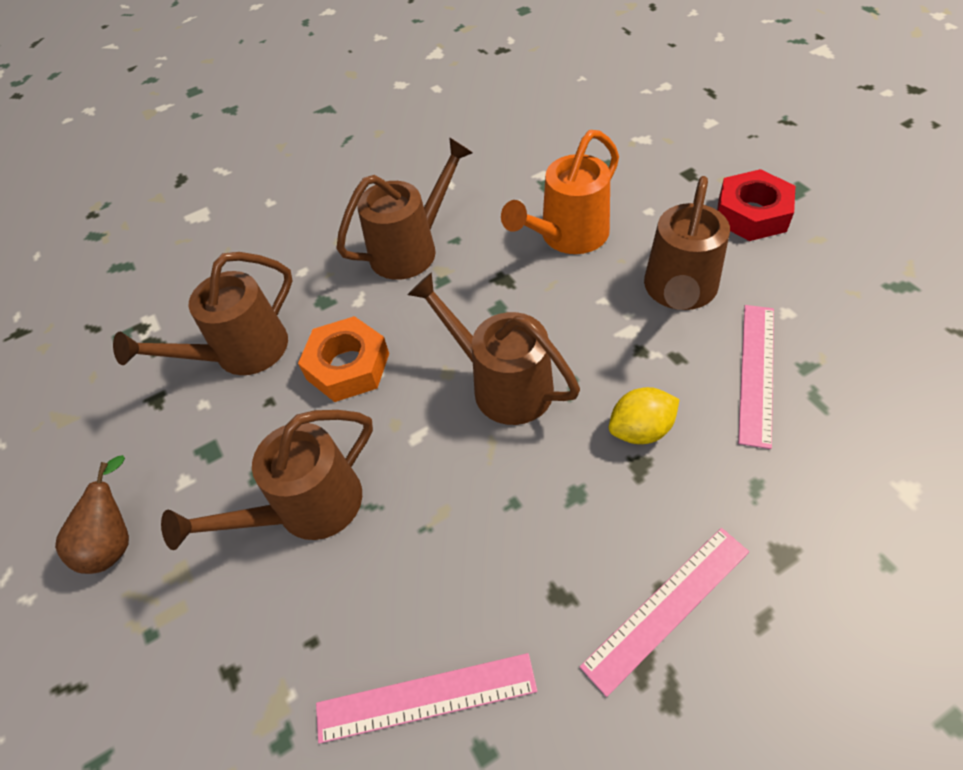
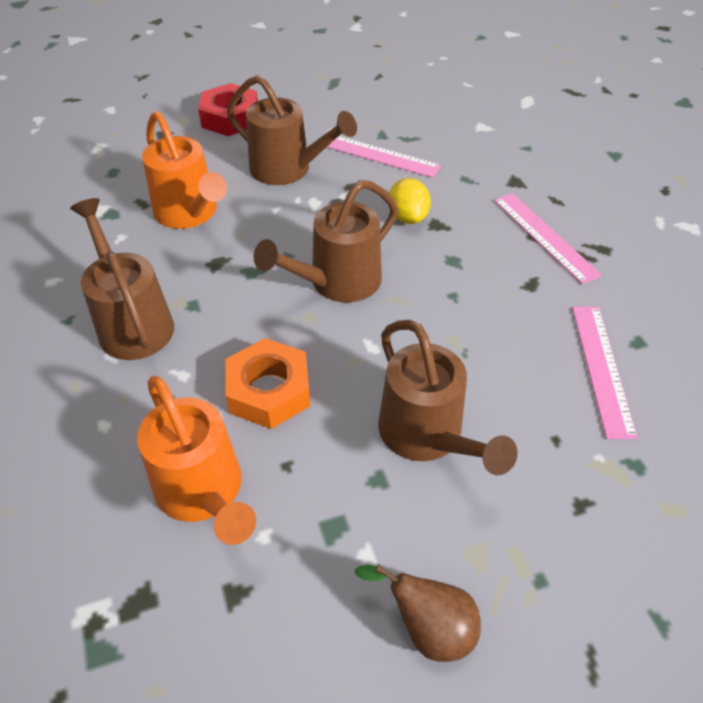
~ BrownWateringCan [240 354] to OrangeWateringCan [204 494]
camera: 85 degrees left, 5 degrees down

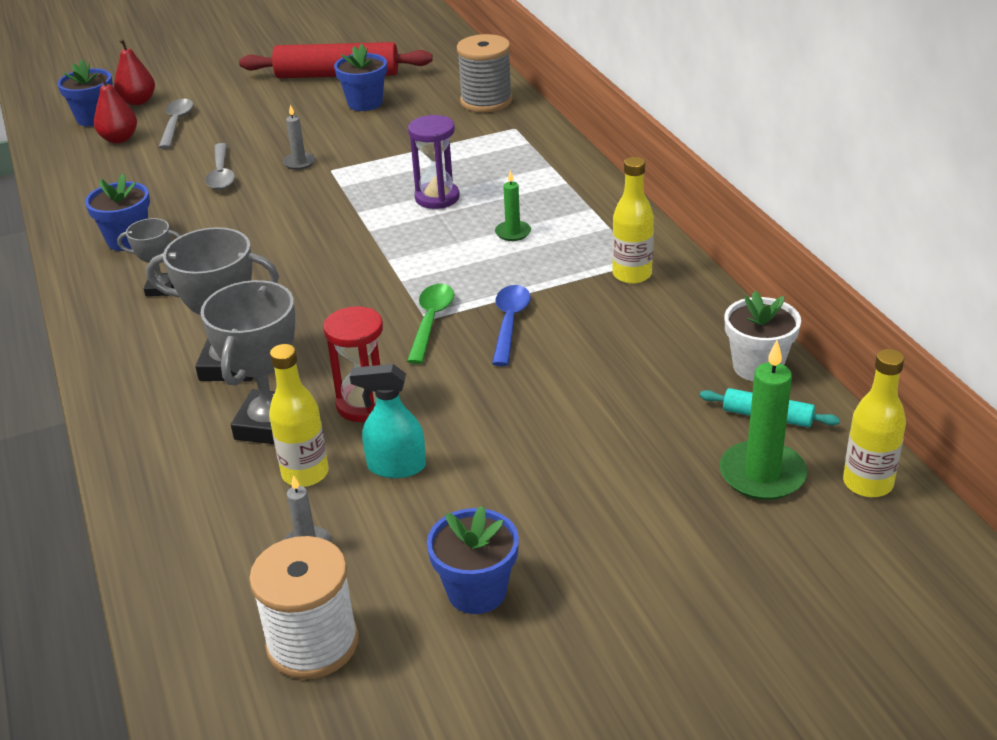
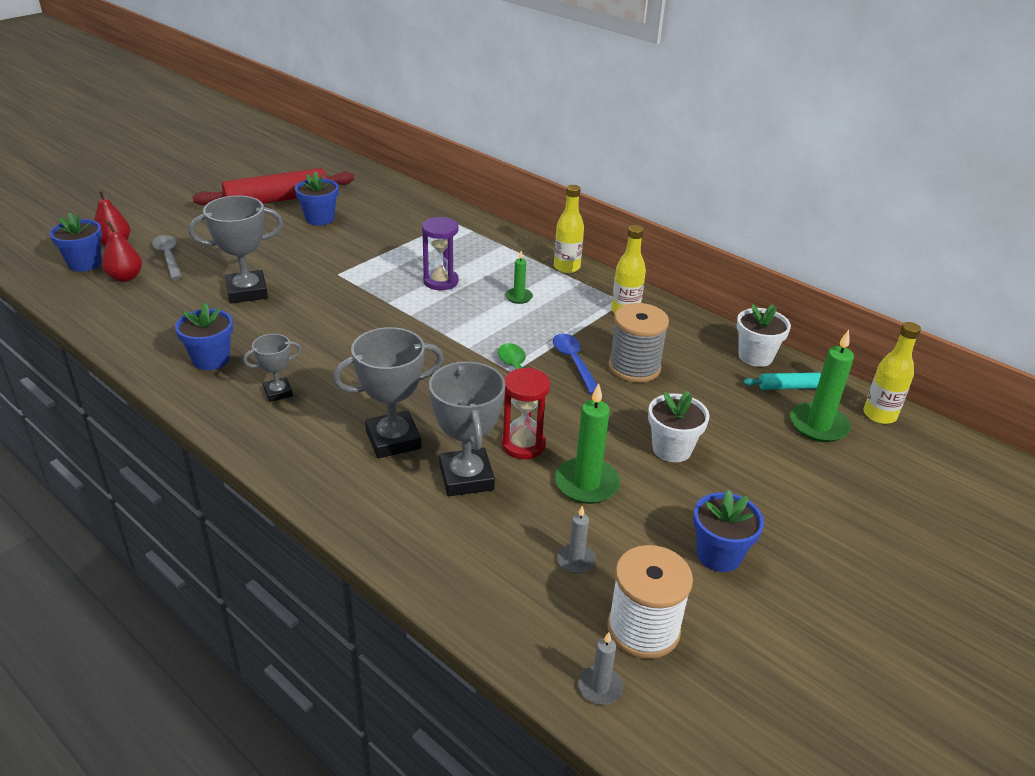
~ GreySpoon [221 174] to GreyTrophy [247 292]
~ YellowBottle [305 473] to [566 267]
~ GreyCandle [299 163] to [600 687]
~ TurquoiseSprayBottle [396 467] to GreenCandle [586 484]
~ GreySpool [486 101] to [634 367]
+ WhiteFlowerPot [671 449]
camera: 30 degrees left, 0 degrees up

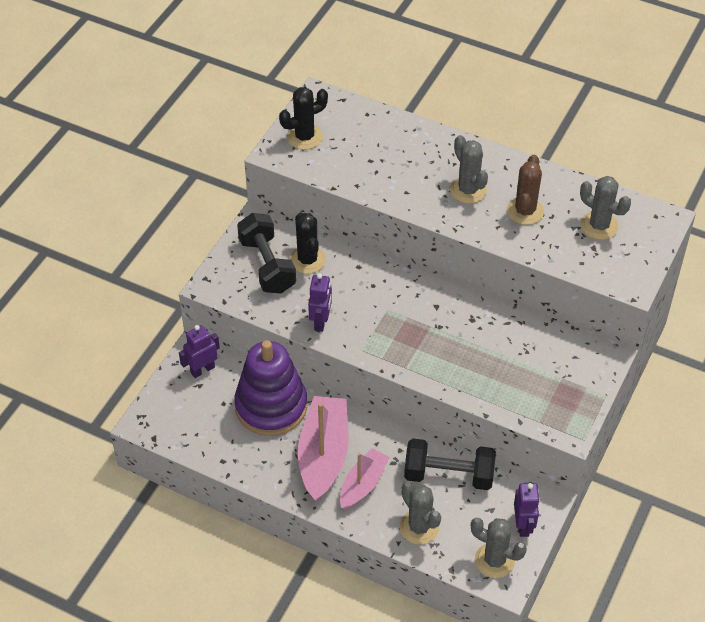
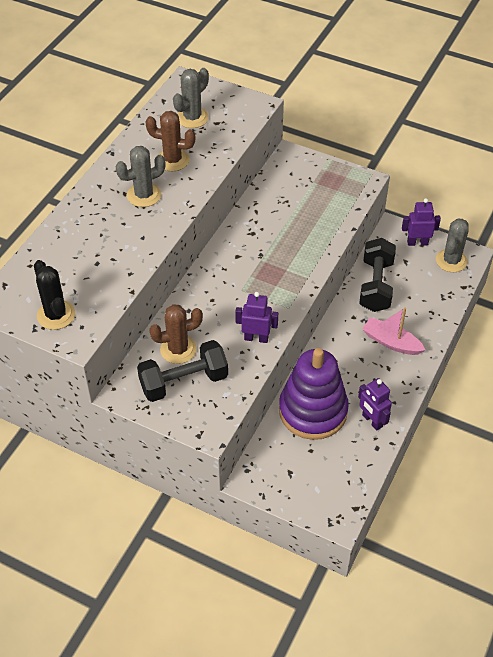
~ PurpleRobot [202 370] to [372 421]
~ BlackCactus [307 260] to BrownCactus [178 349]
- PinkBoat [323 455]
- GreyCactus [419 527]
camera: 90 degrees left, 0 degrees up

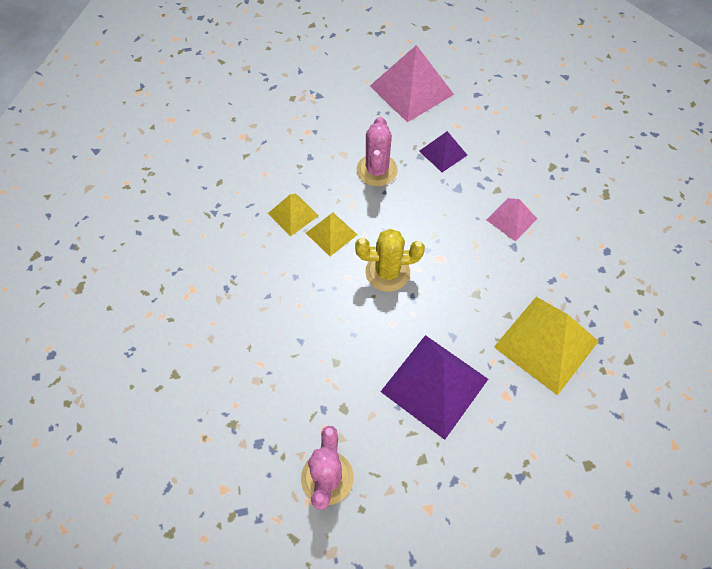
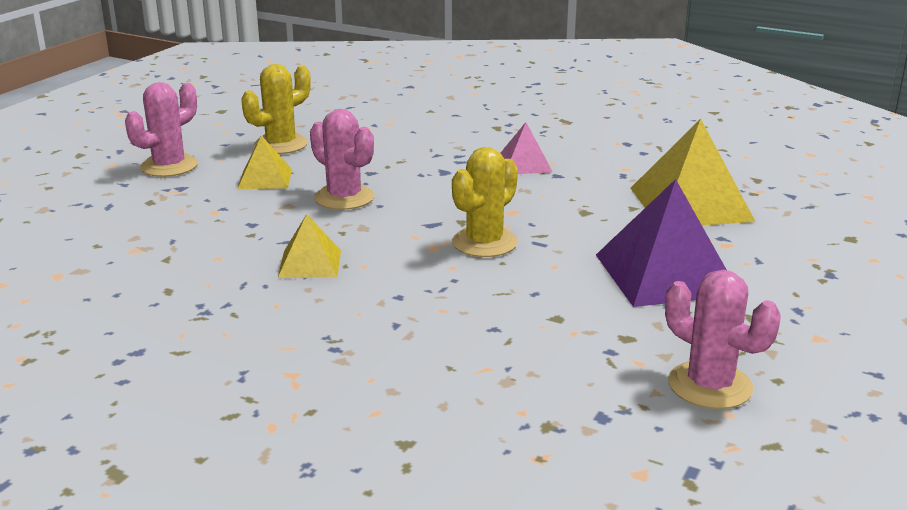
~ YellowPyramid [331 234] to [265 179]
~ PinkPyramid [411 90] to YellowCactus [281 144]
- PurplePyramid [443 153]
+ PinkCactus [169 166]
camera: 50 degrees left, 35 degrees down

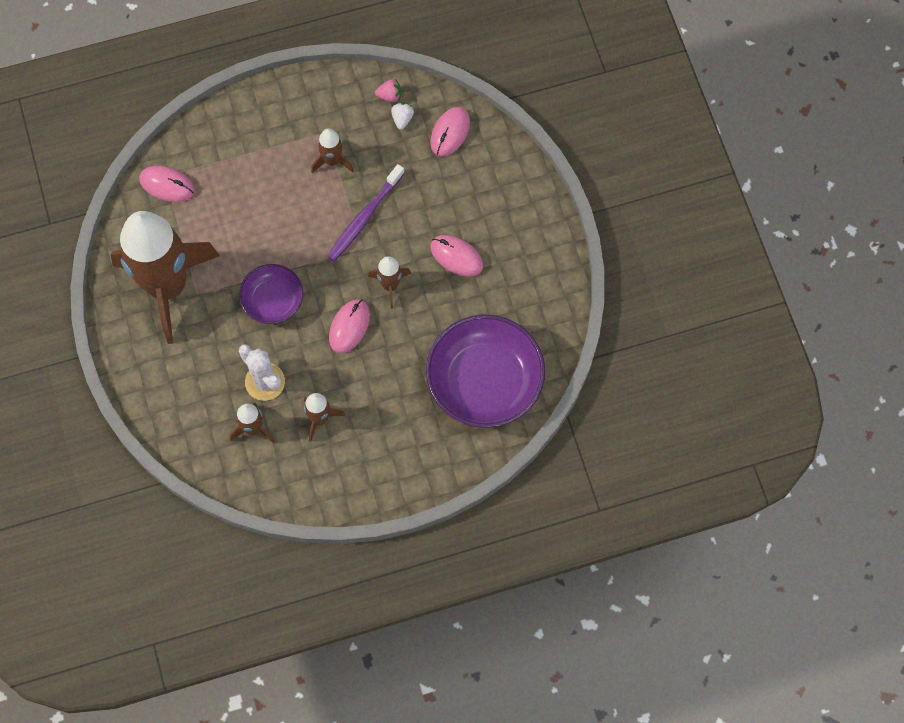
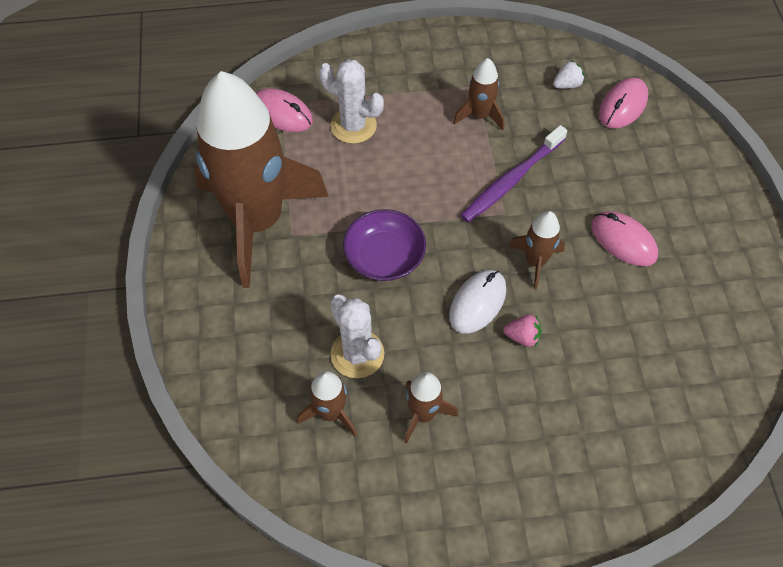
~ PinkMouse [349 327] to WhiteMouse [477 303]
~ PinkStrawberry [389 96] to [522 336]
~ WhiteStrawberry [402 119] = [567 84] 45 degrees clockwise
- PurpleBowl [484 381]
+ WhiteCactus [353 126]
camera: 10 degrees right, 10 degrees down

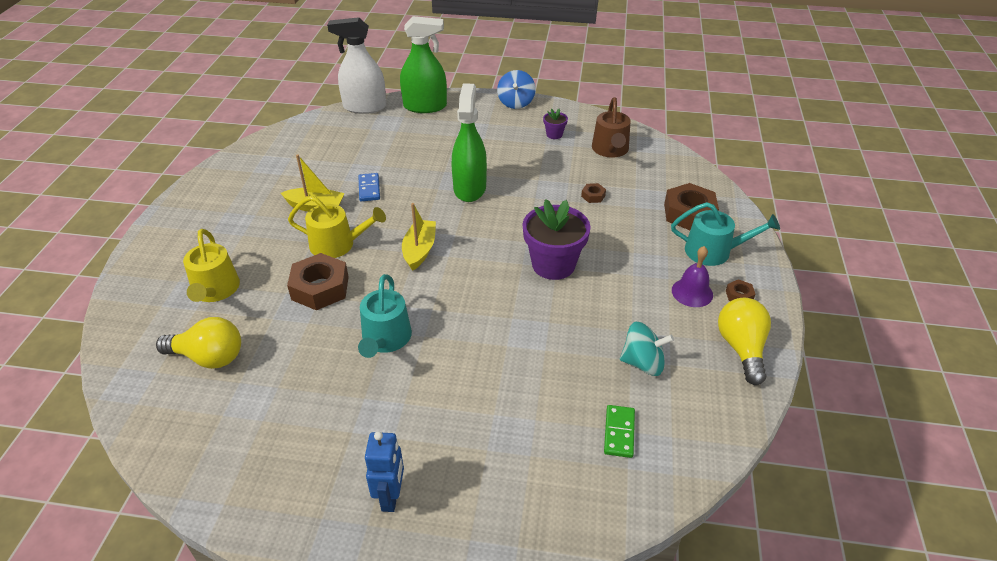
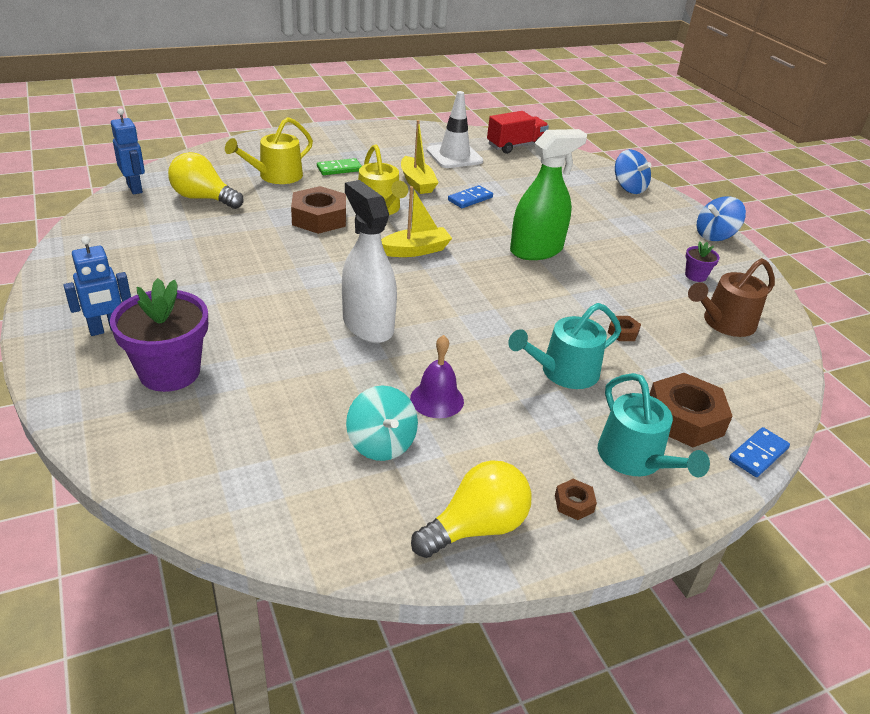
~ YellowLightBulb [209 357] = [203 198] 135 degrees clockwise
~ WhiteSprayBottle [364 107] to [368 325]
~ TurquoiseWateringCan [385 339] to [563 372]
~ GreenSprayBottle [425 106] to BlueSpinningTop [628 188]
~ PurpleFlowerPot [553 265] to [169 372]
~ GreenDomino [619 432] to [339 169]
~ PurpleBell [692 292] to [437 399]
+ BlueRobot [135 188]
+ WhiteTrafficCone [454 156]
+ RedTruck [515 146]
+ BlueDomino [758 454]
camera: 55 degrees right, 5 degrees down

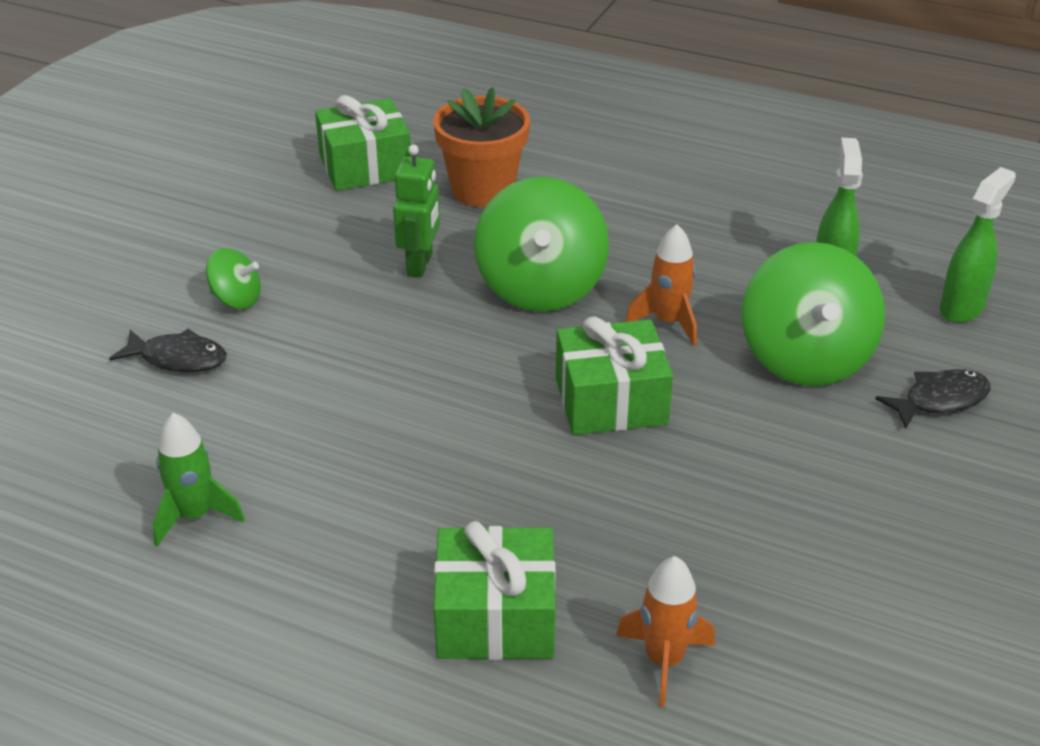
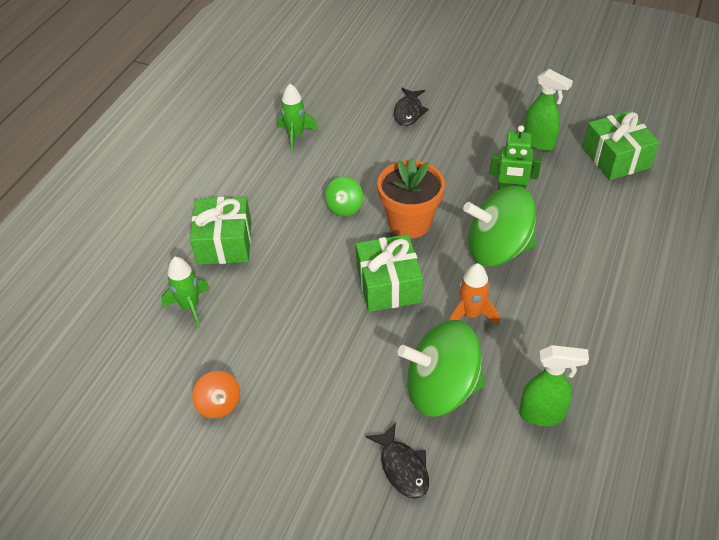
~ GreenSpinningTop [236 299] to [344 207]
~ OrangeFlowerPot [483 190] to [410 222]
~ OrangeRocket [664 661] to GreenRocket [190 307]
~ GreenSprayBottle [962 308] to [539 143]
+ OrangeSpinningTop [219 404]
camera: 90 degrees right, 10 degrees up

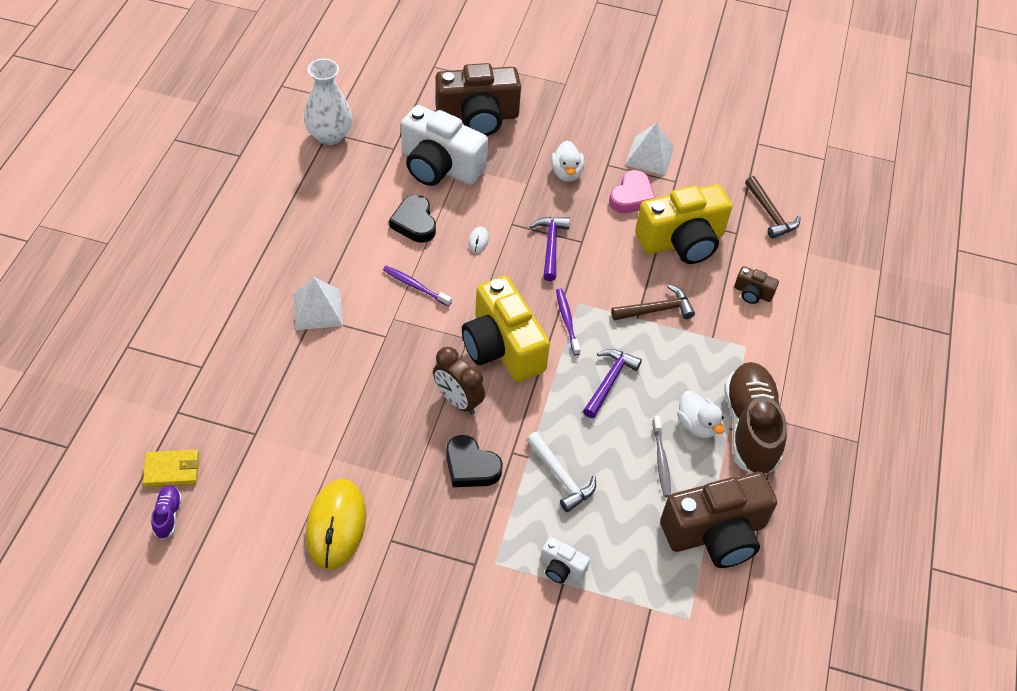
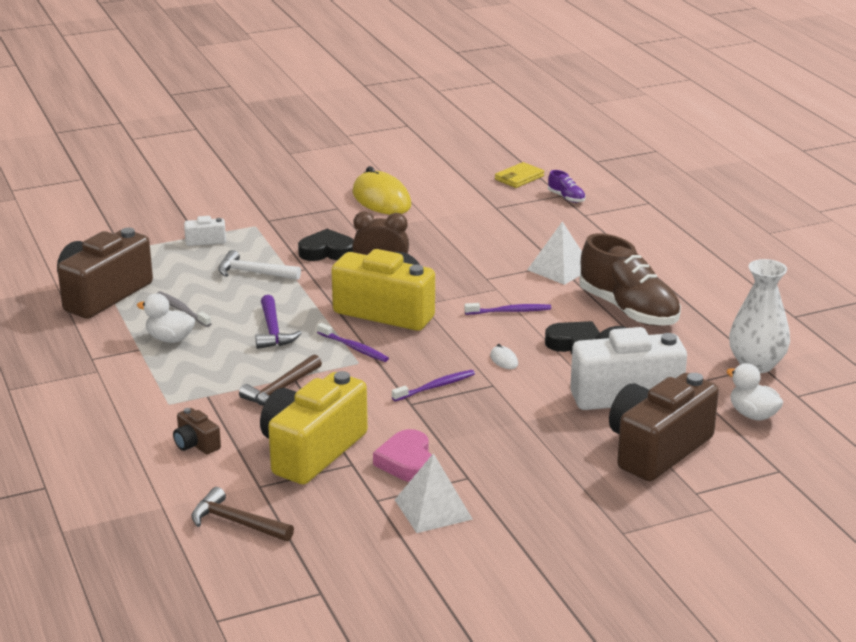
~ PurpleShoe [168 515] to [566 198]
~ PurpleHammer [550 246] to PurpleToothbrush [435 387]
~ WhiteDuck [566 173] to [753 415]
~ BrownShoe [750 427] to [628 310]
~ BrownCamera [752 293] = [196 444] 120 degrees counterclockwise
camera: 145 degrees right, 25 degrees down

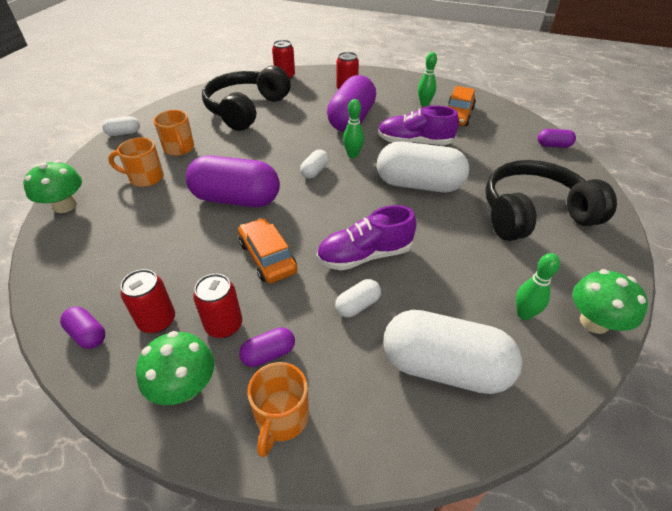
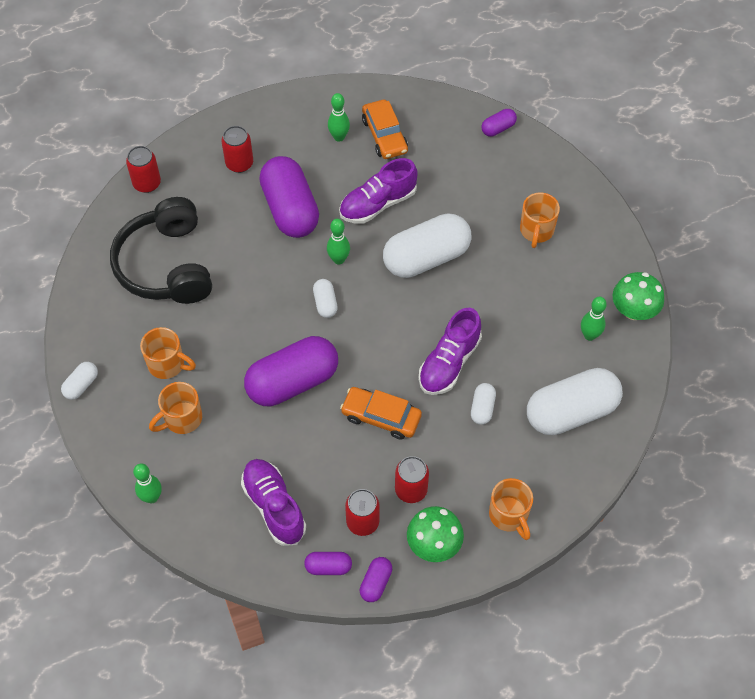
~ GreenMushroom [65 206] to GreenBowlingPin [152 497]
~ PurpleCapsule [269 354] to [376 583]
~ BlackHeadphones [534 214] to OrangeMug [536 231]
+ PurpleShoe [274 506]
camera: 40 degrees left, 15 degrees up

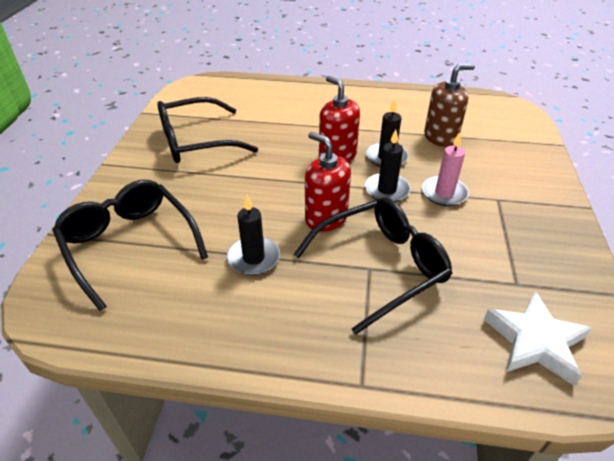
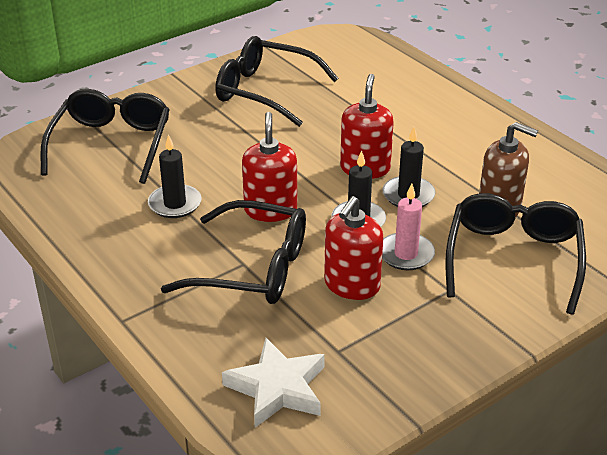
+ RedSoapDispenser [352 285]
+ BlackGlasses [513 259]
camera: 45 degrees right, 5 degrees down

